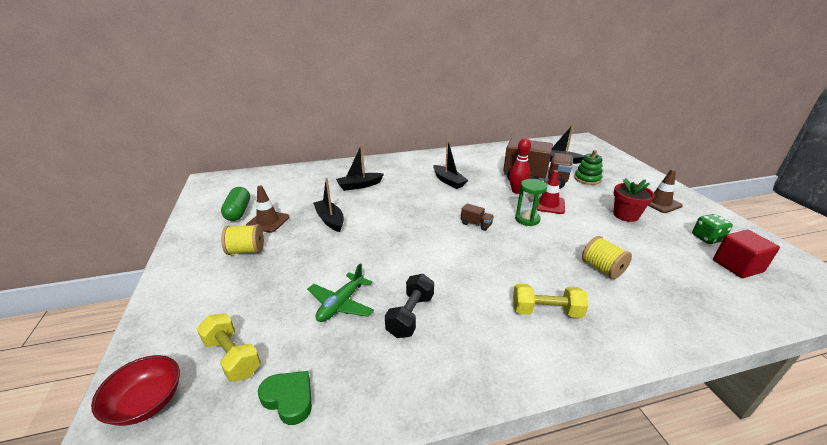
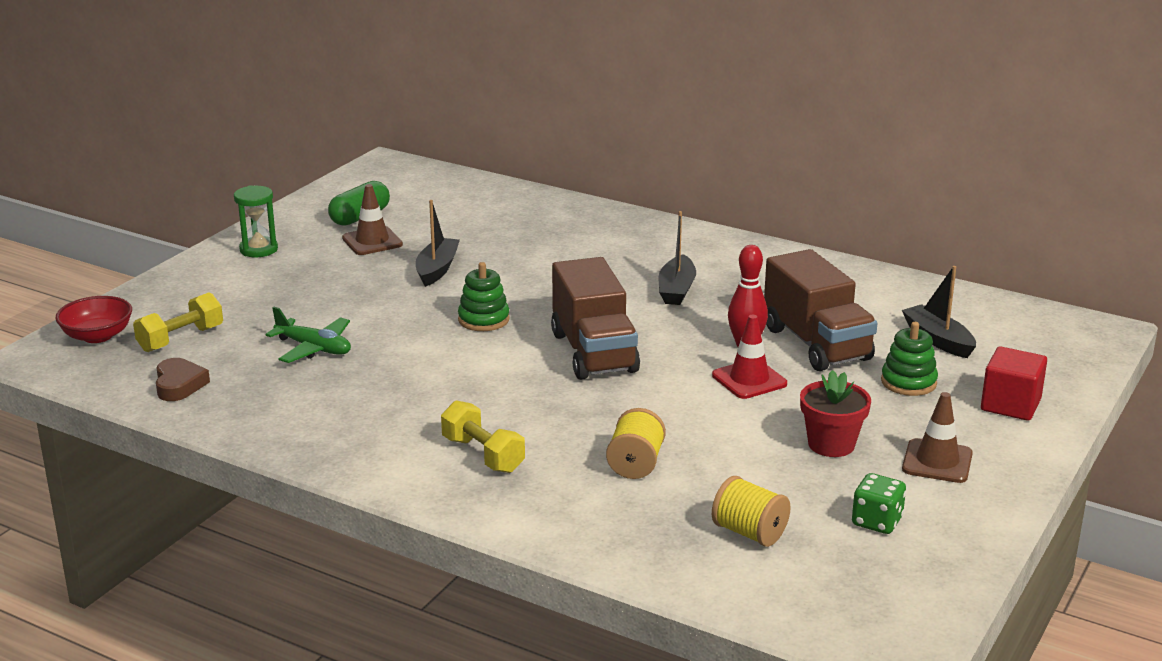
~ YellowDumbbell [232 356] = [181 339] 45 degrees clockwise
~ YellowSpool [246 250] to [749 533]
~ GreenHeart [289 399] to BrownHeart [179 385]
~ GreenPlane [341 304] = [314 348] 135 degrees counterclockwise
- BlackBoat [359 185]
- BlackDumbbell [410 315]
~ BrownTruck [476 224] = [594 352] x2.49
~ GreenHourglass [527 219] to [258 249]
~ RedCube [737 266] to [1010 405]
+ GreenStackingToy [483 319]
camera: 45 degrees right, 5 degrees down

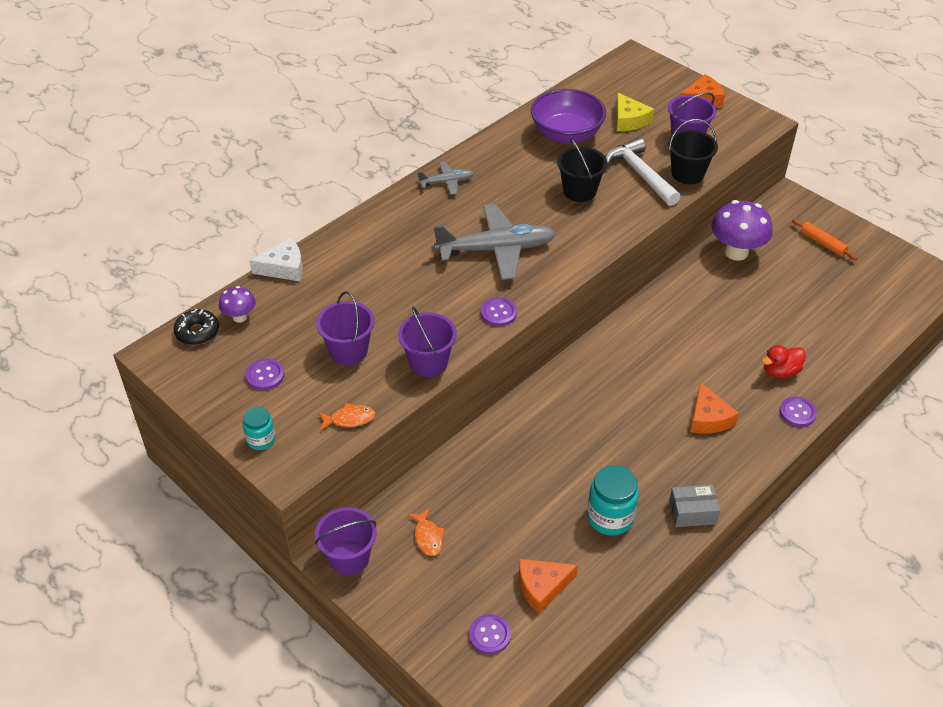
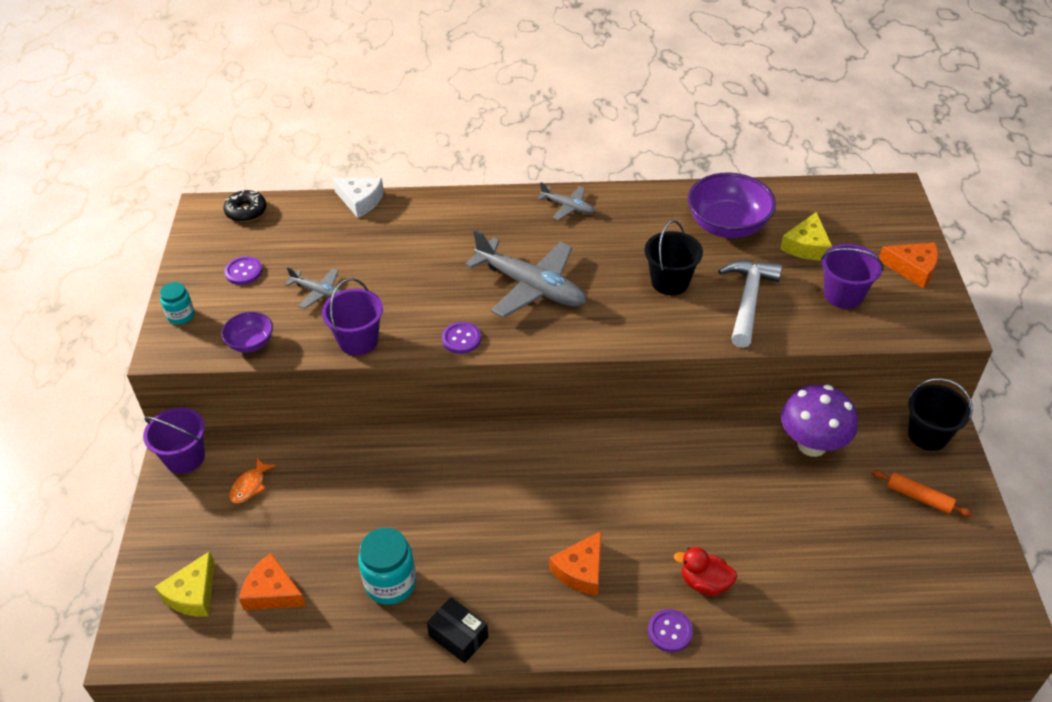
- PurpleMushroom [240 317]
~ PurpleBucket [348 350] to GreyPlane [318 292]
~ OrangeFish [349 419] to PurpleBowl [251 343]
~ PurpleButton [489 635] to YellowCheese [193 594]
~ BlackBucket [687 174] to [928 435]
~ GreyBox [692 513] to BlackBox [458 636]
~ OrangeRollingPin [822 243] = [919 497] 60 degrees counterclockwise
camera: 45 degrees right, 0 degrees up

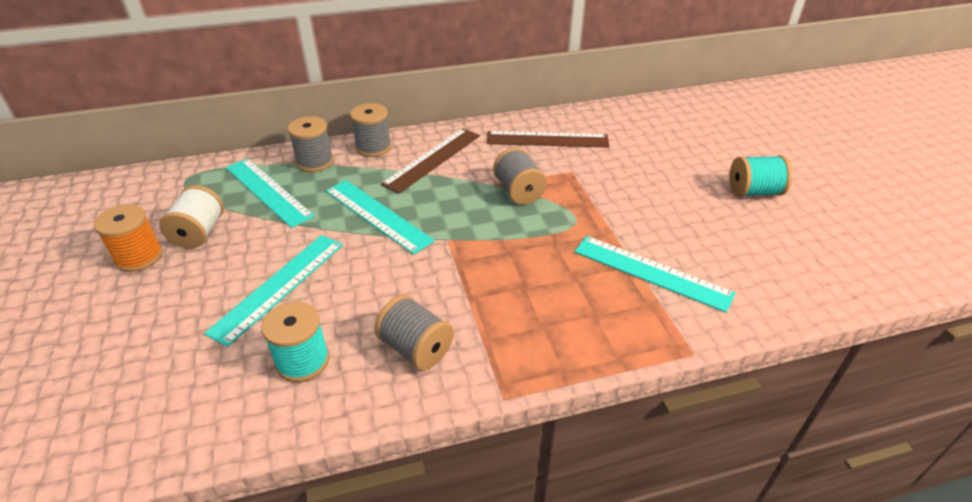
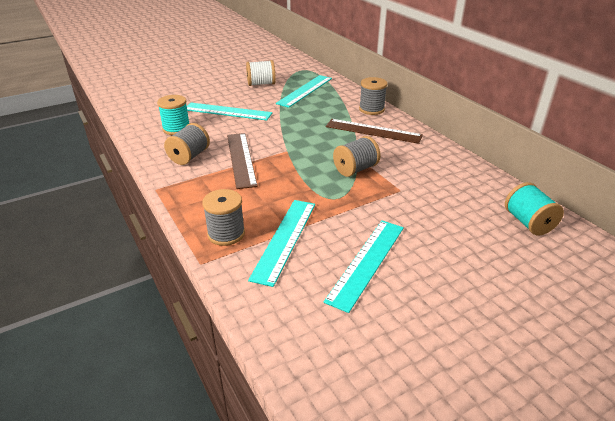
- OrangeSpool [139 257]
~ GreySpool [315 162] to [226 234]
~ TurquoiseRuler [377 215] to [366 262]
~ BrownRuler [547 139] to [241 159]
~ TurquoiseSpool [754 192] to [528 223]
camera: 75 degrees right, 5 degrees down

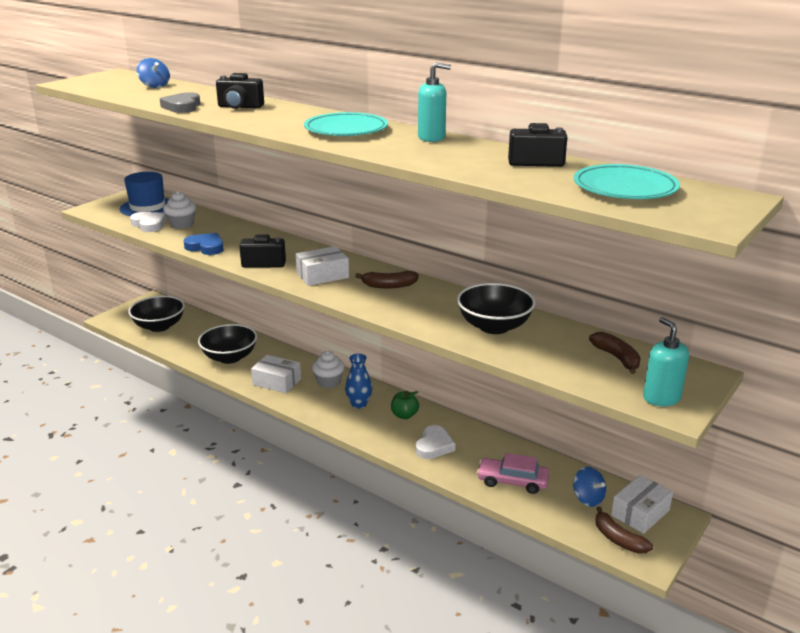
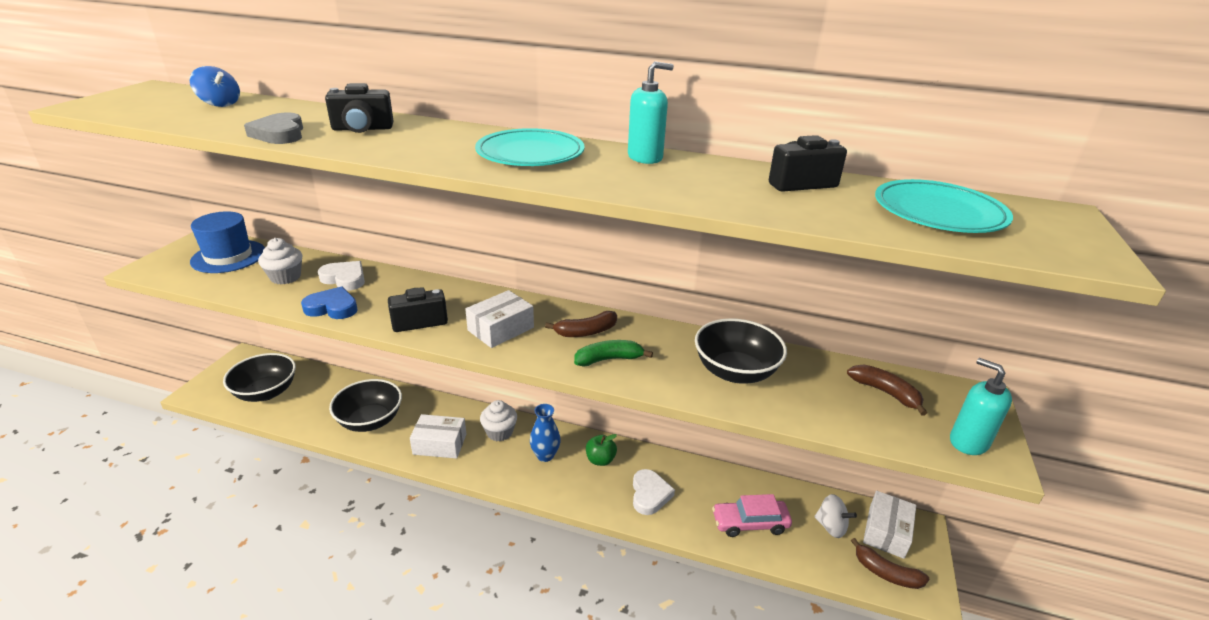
~ WhiteHeart [149 224] to [344 279]
~ BlueSpinningTop [588 498] to WhiteSpinningTop [831 526]
+ GreenBanana [609 359]
camera: 20 degrees left, 5 degrees up

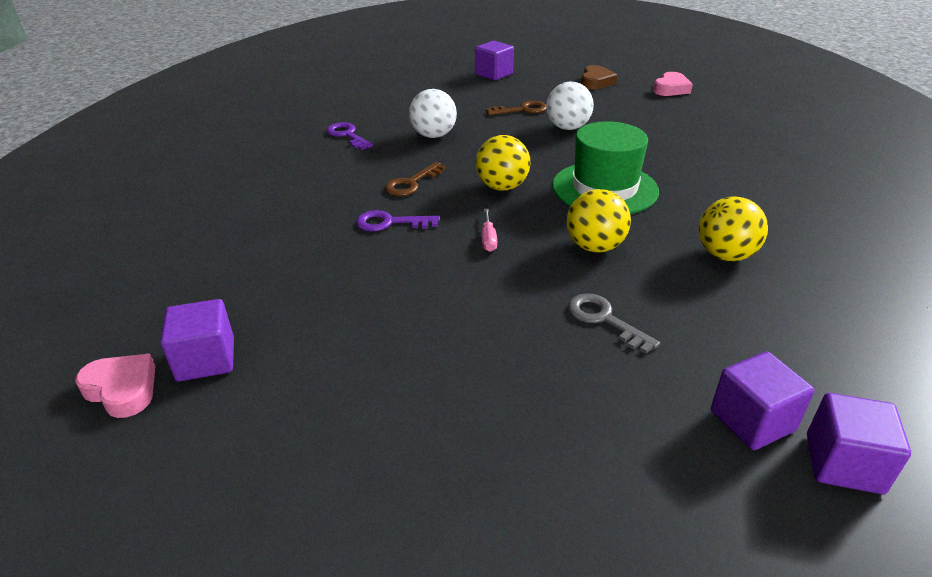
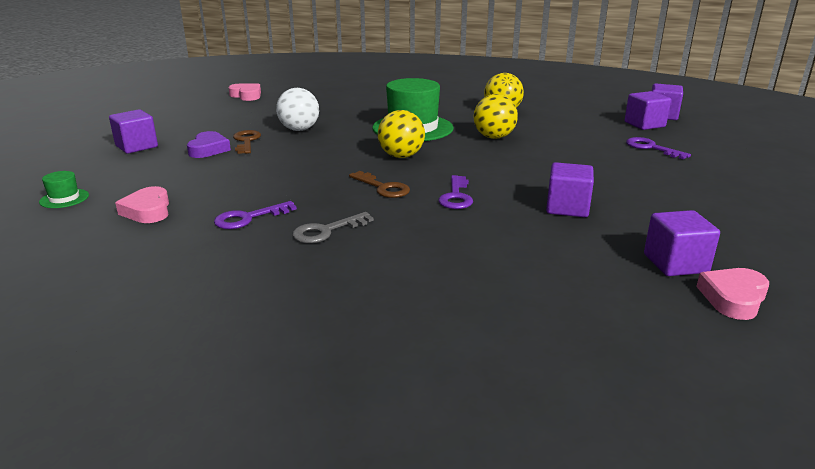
- WhiteBall [433 135]
- PinkScrewdriver [488 239]
~ GreyKey [604 319] to [326 231]
- BrownHeart [596 82]
+ GreenHat [64 198]
+ PinkHeart [148 211]
+ PurpleHeart [208 149]
+ PurpleCube [567 208]
+ PurpleKey [651 148]
camera: 85 degrees left, 10 degrees down

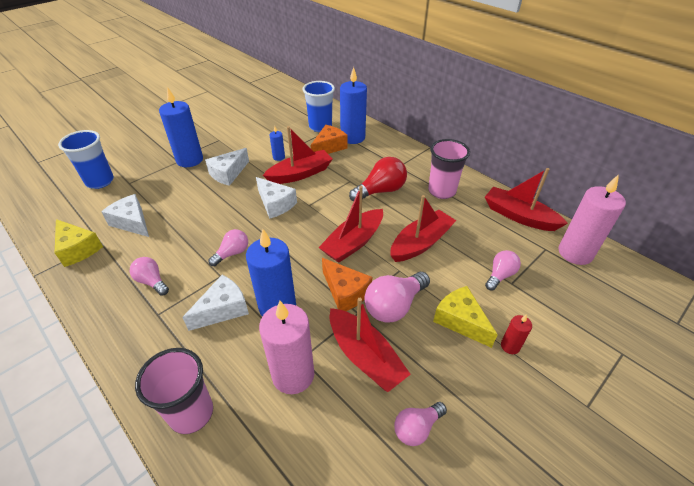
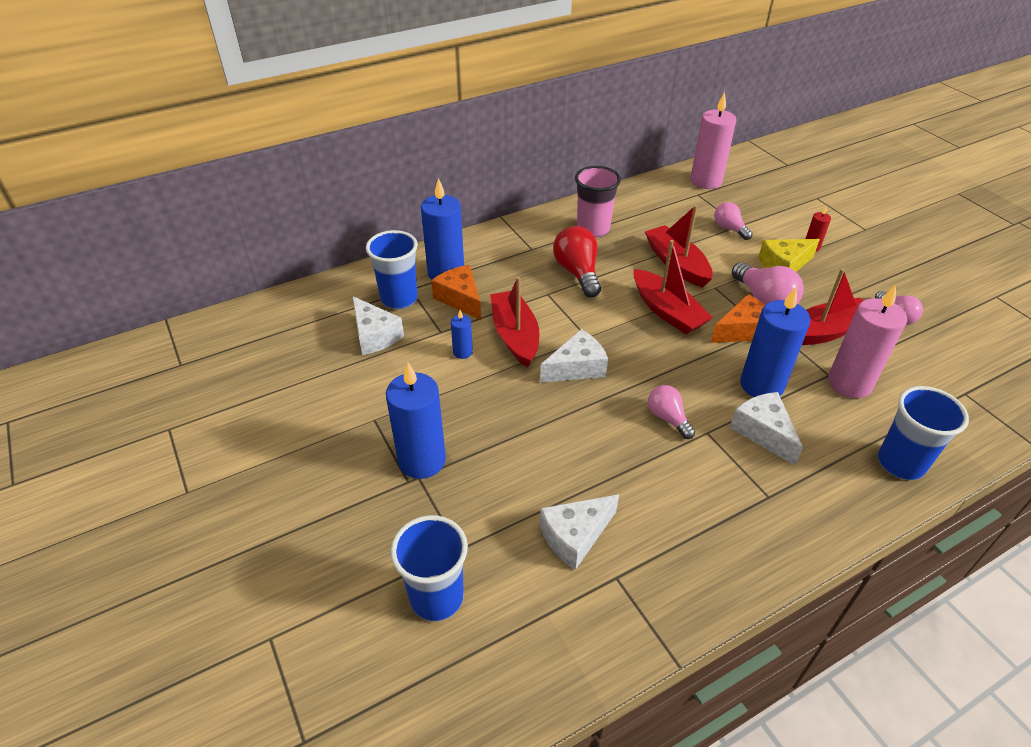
- YellowCheese [78 249]
- PinkLightBulb [152 282]
~ PinkCup [191 413] to BlueCup [900 463]
~ WhiteCheese [228 173] to [375 335]
- RedBoat [518 216]
camera: 75 degrees left, 0 degrees up

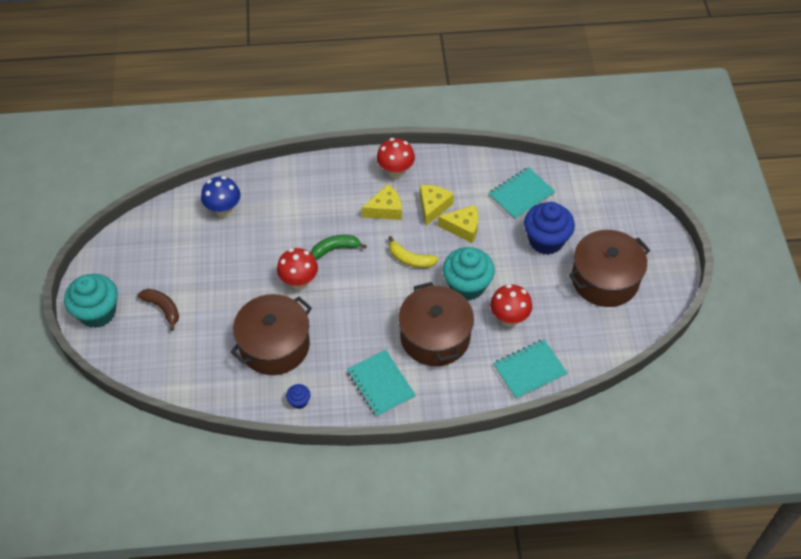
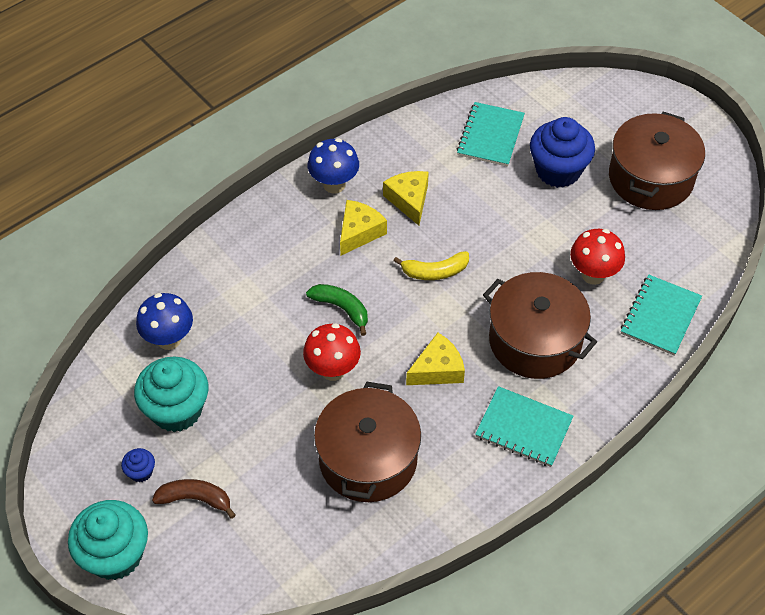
~ BlueCupcake [299 401] to [141 472]
~ GreenBanana [335 249] = [341 308] 90 degrees clockwise
~ RedMushroom [395 172] to BlueMushroom [334 184]
~ YellowCheese [463 228] to [437 369]
~ TurquoiseCupcake [467 286] to [176 410]
camera: 35 degrees left, 0 degrees up

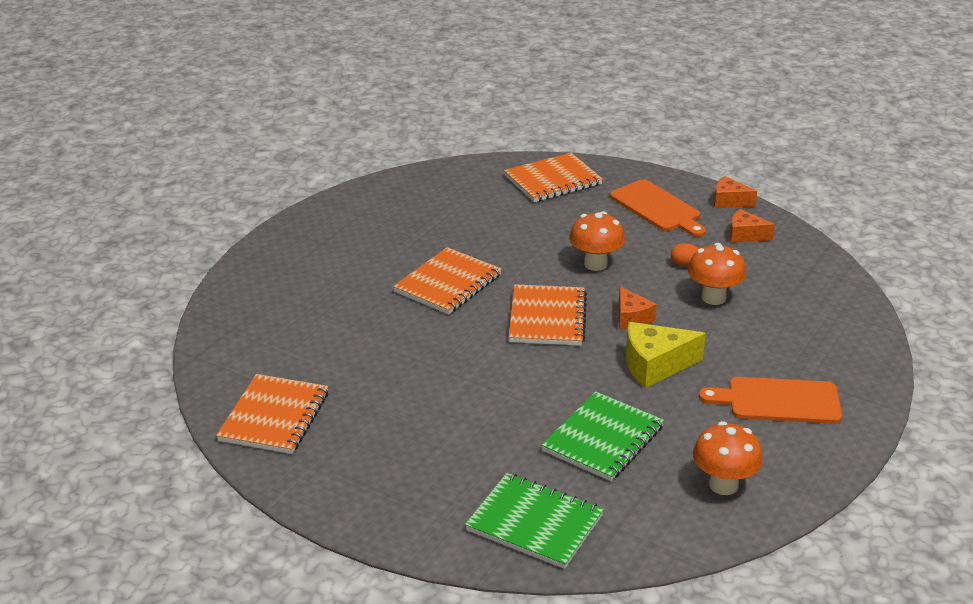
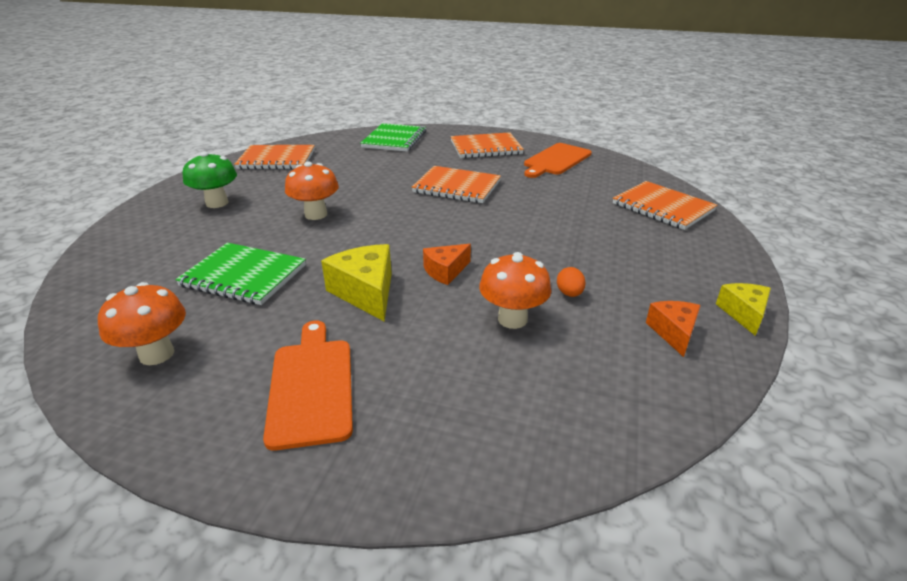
~ GreenNotebook [534 523] to [394 139]
~ OrangeNotebook [547 318] to [486 148]
~ OrangeMushroom [595 264] to [316 214]
~ OrangeCuttingBoard [657 208] to [556 160]
~ OrangeCheese [729 201] to YellowCheese [743 313]
+ GreenMushroom [217 203]
camera: 75 degrees right, 0 degrees up

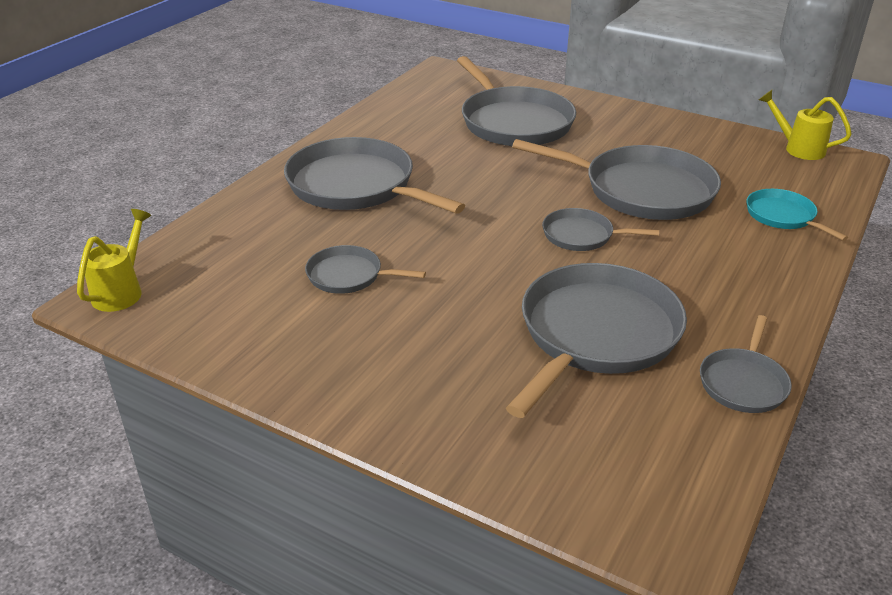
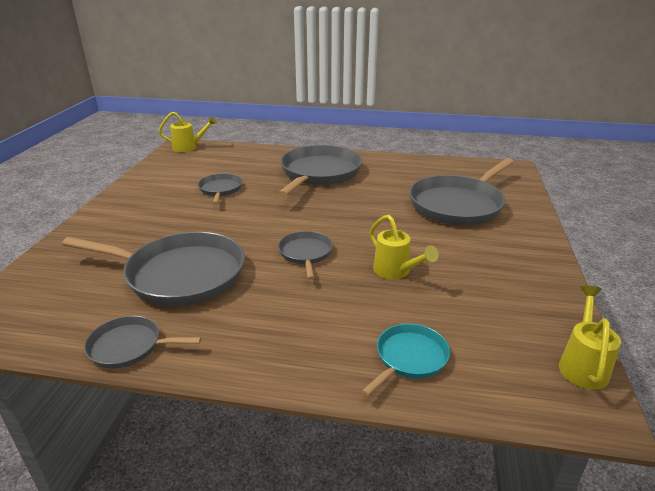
~ GreyPan [642 190] to YellowWateringCan [396 272]
camera: 70 degrees right, 5 degrees down

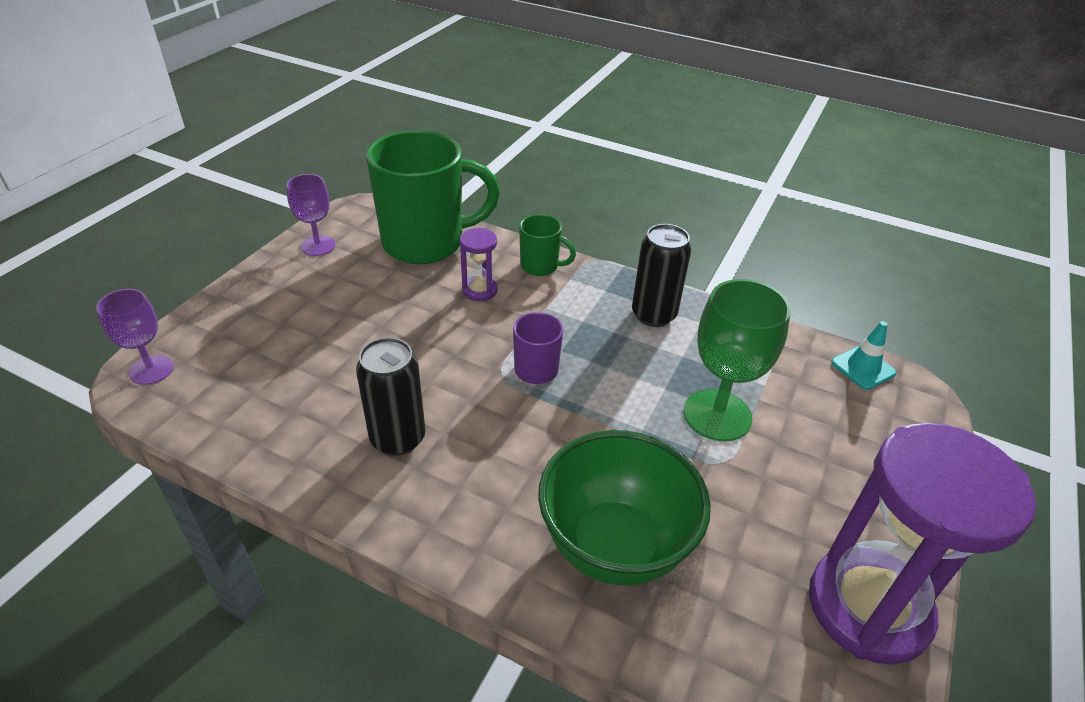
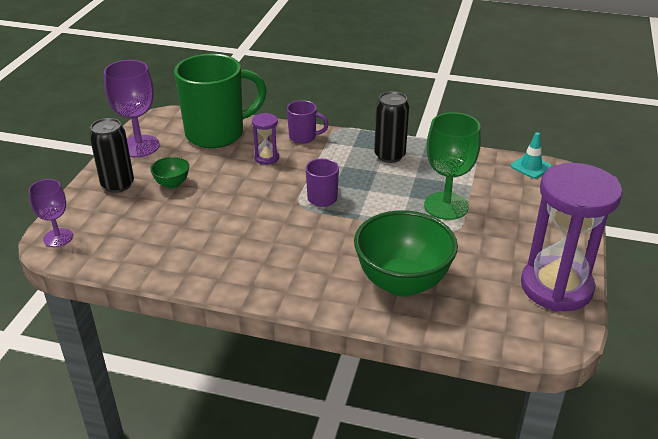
~ PurpleGoblet [318 246] = [139 146] x1.62
~ BlackCan [398 438] to [117 185]
~ GreenMug [540 266] to PurpleMug [303 137]
+ GreenBowl [172 184]
camera: 10 degrees left, 5 degrees down

